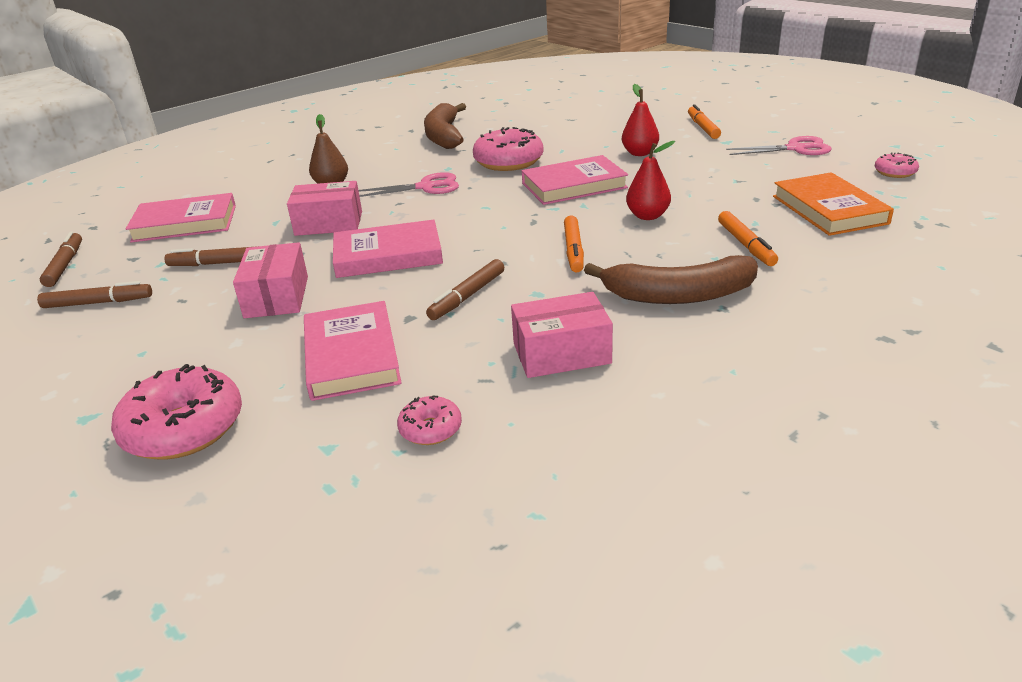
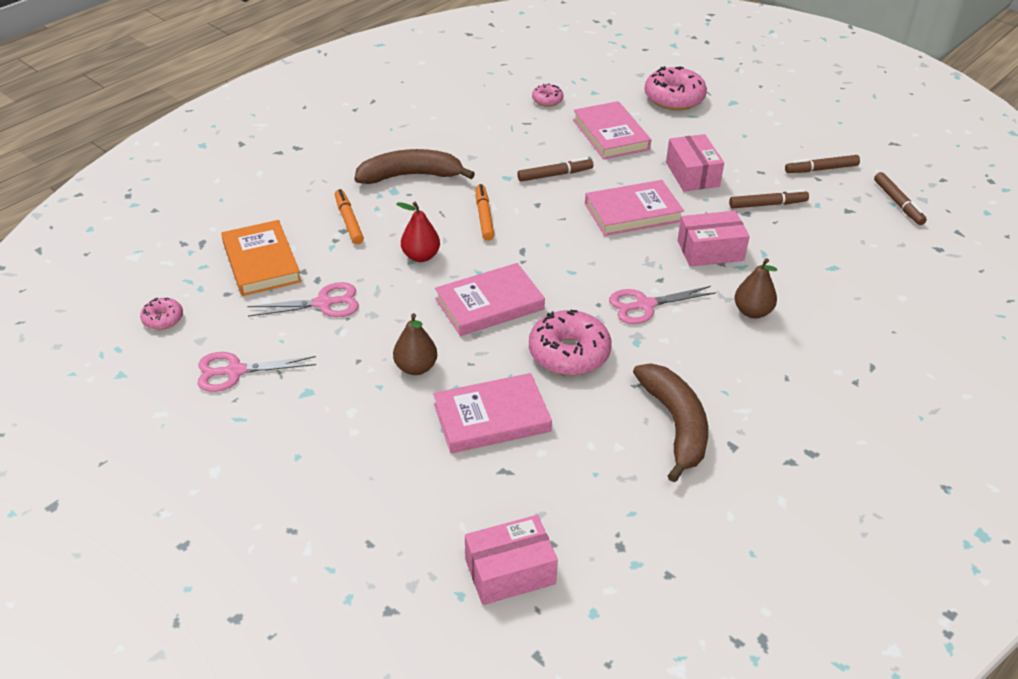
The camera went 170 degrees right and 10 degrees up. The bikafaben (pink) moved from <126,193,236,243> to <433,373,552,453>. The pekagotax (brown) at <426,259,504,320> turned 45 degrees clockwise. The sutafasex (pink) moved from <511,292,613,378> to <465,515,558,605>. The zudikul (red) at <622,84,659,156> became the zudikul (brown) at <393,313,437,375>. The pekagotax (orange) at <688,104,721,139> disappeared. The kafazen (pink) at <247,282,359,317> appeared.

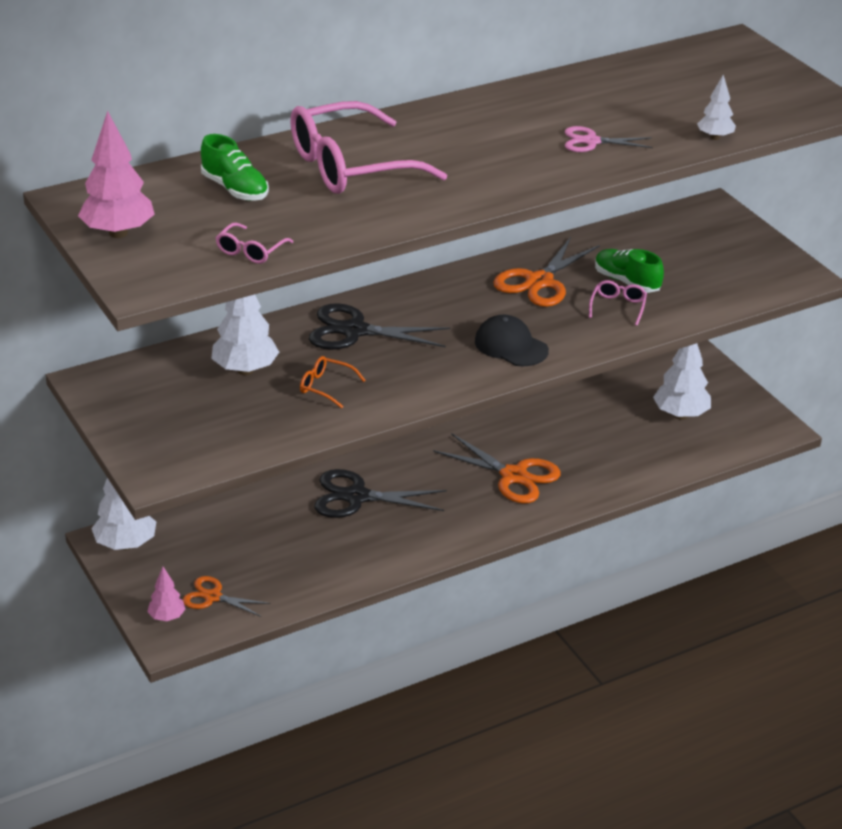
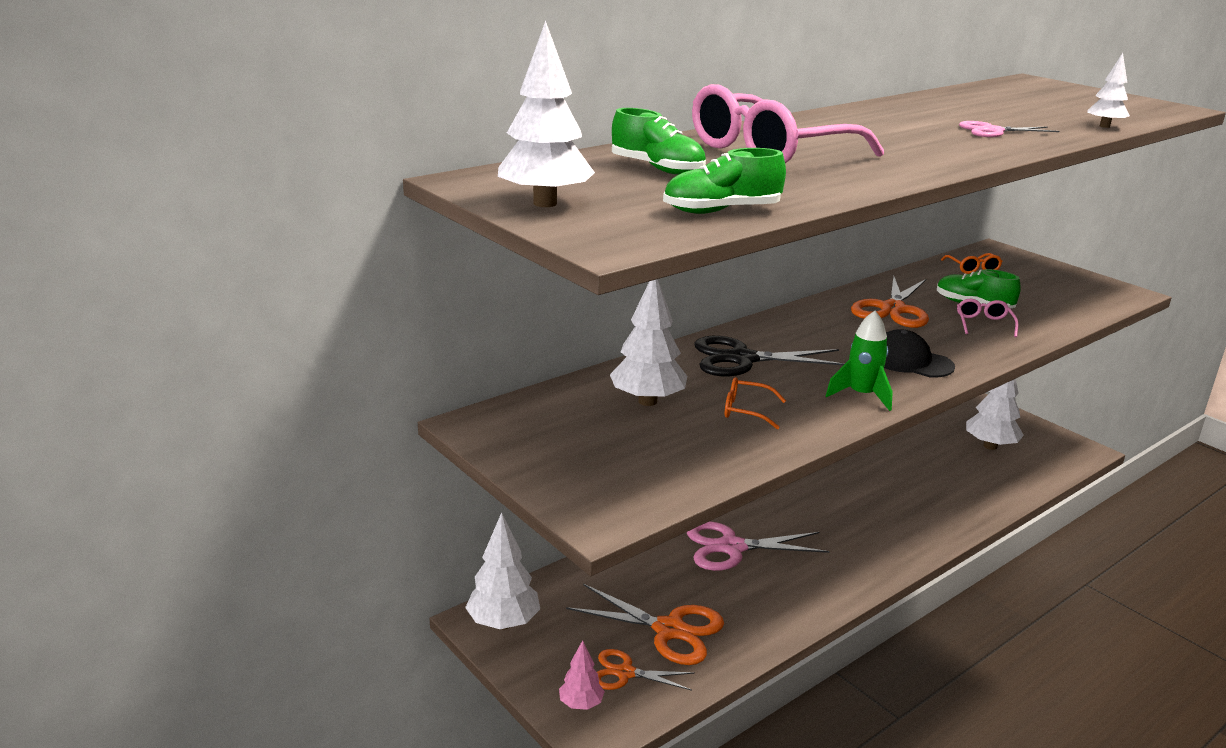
The camera went 10 degrees left and 10 degrees down. The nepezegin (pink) at <78,111,155,238> became the nepezegin (white) at <498,20,595,207>. The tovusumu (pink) at <216,223,293,264> was replaced by the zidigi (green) at <663,148,786,214>. The kafazen (black) at <314,469,447,518> became the kafazen (pink) at <687,521,829,571>. The kafazen (orange) moved from <433,433,561,503> to <566,584,724,665>. The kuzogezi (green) at <826,311,893,411> appeared. The tovusumu (orange) at <941,253,1002,274> appeared.

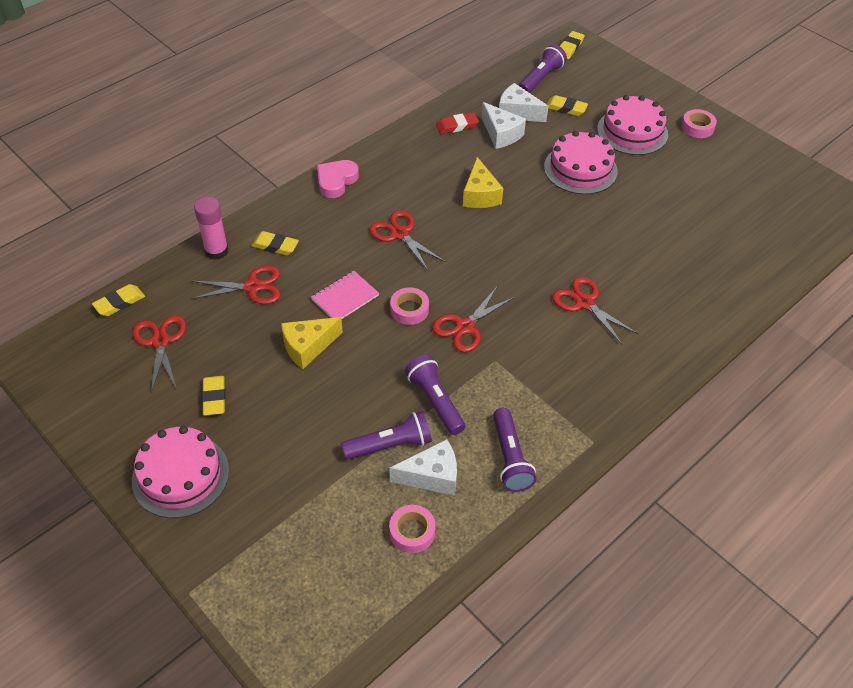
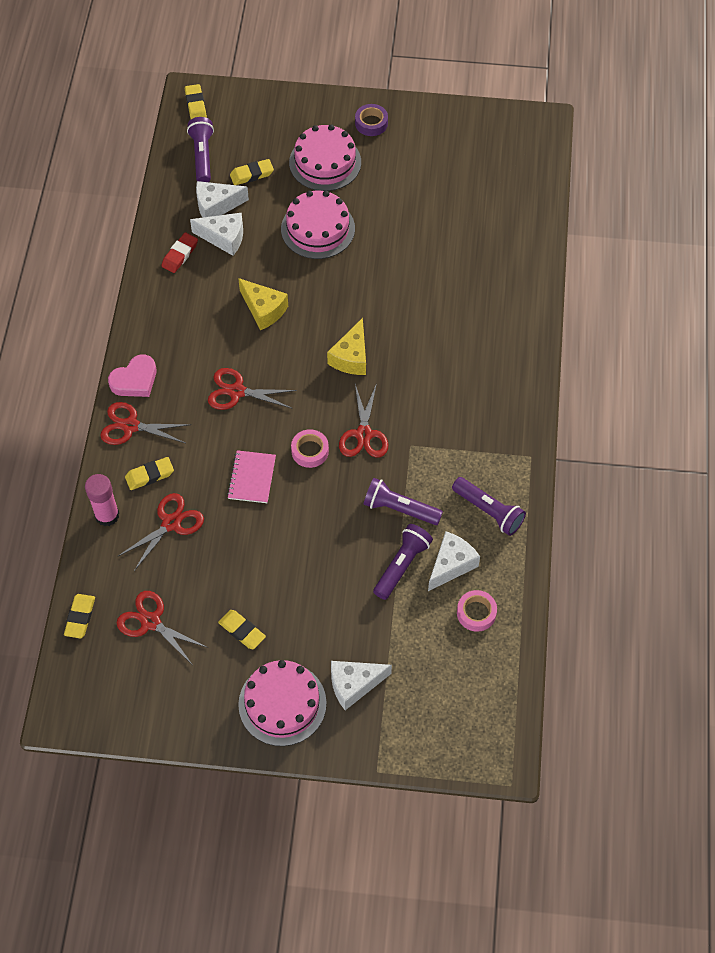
The camera went 40 degrees left and 10 degrees up. The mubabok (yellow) moved from <281,317,343,369> to <327,318,366,375>. The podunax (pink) at <317,160,359,198> turned 120 degrees counterclockwise. The kafazen (red) moved from <552,277,638,344> to <100,402,191,445>. The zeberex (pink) at <681,109,717,138> became the zeberex (purple) at <355,104,388,136>. The mubabok (white) at <331,661,392,710> appeared.

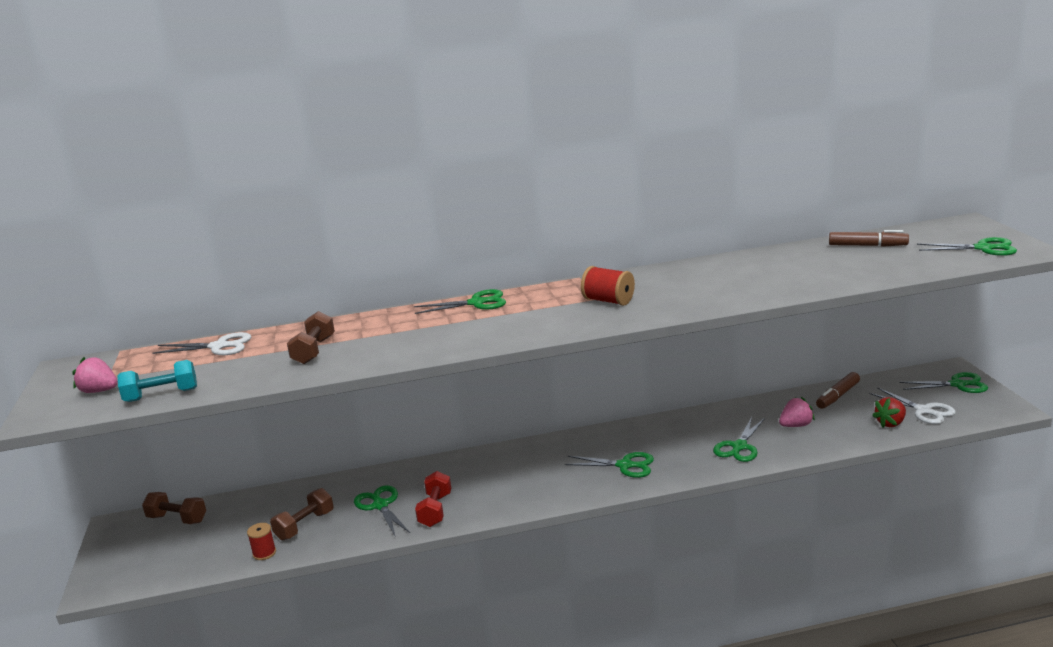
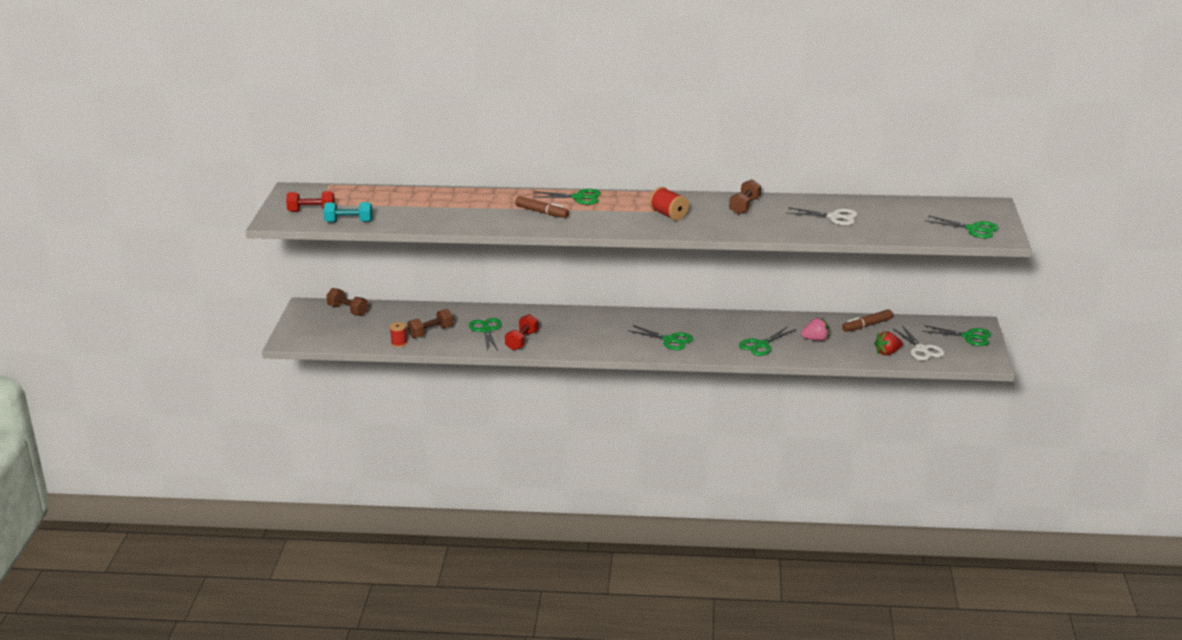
The camera went 15 degrees right and 5 degrees up. The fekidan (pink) at <72,357,118,393> was replaced by the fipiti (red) at <286,191,335,212>. The kafazen (white) moved from <152,332,251,355> to <787,207,858,225>. The fipiti (brown) moved from <287,311,335,364> to <729,179,761,215>. The pekagotax (brown) moved from <829,230,909,247> to <515,196,569,218>.

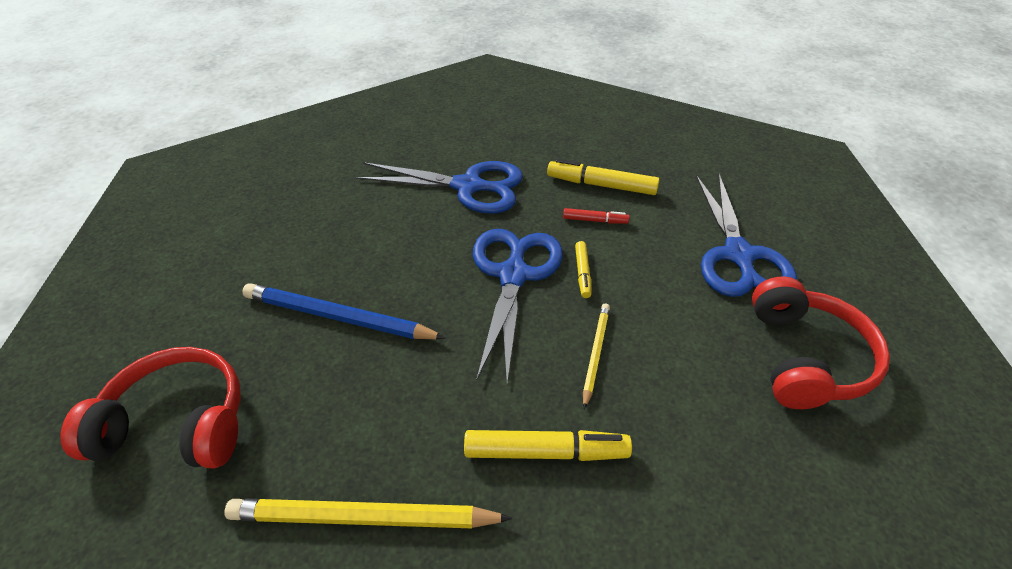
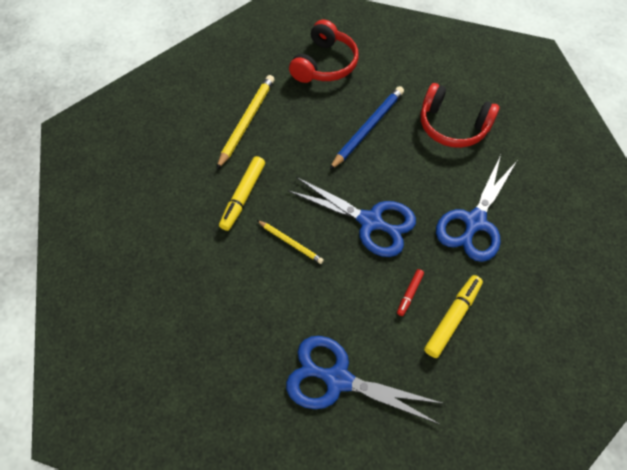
The camera went 110 degrees right and 15 degrees up. The pekagotax (yellow) at <575,241,591,298> disappeared. The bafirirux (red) moved from <752,277,890,409> to <421,83,500,148>.

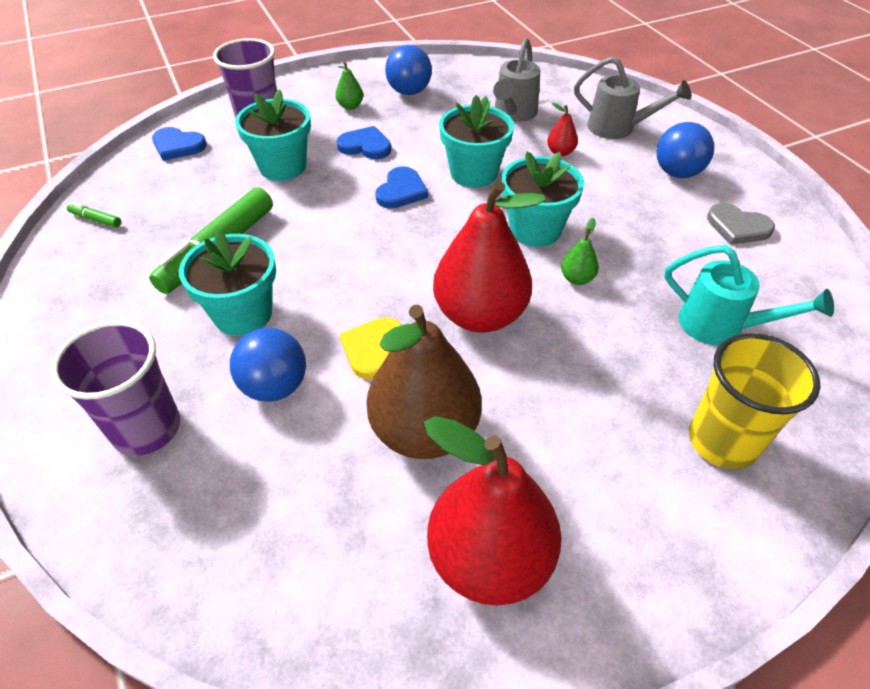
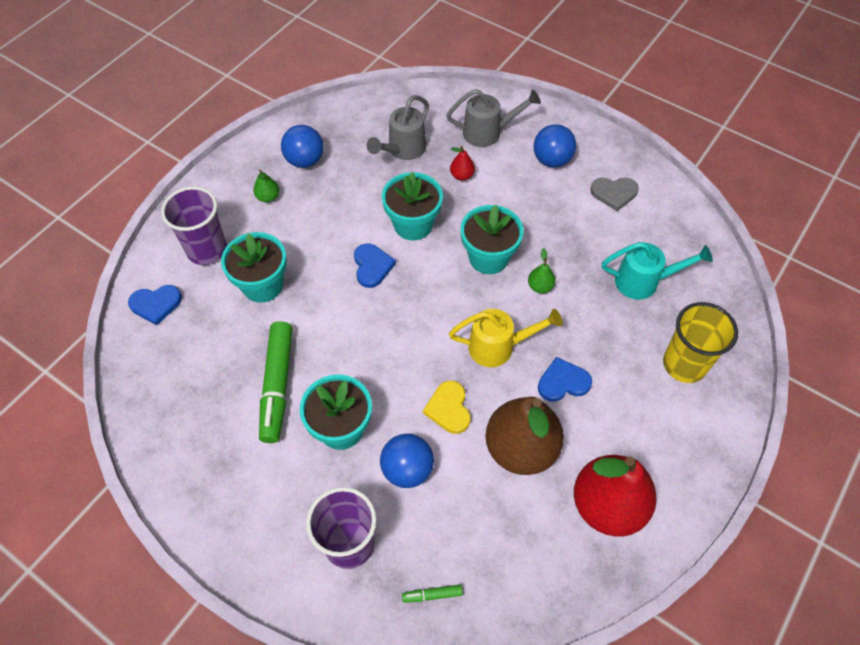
The camera went 30 degrees left and 10 degrees up. The pekagotax (green) moved from <67,202,121,228> to <402,585,463,603>. The podunax (blue) moved from <337,126,391,159> to <538,357,592,402>. The zudikul (red) at <433,181,546,333> was replaced by the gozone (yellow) at <449,309,563,367>. The gozone (grey) at <493,38,540,122> turned 45 degrees clockwise.

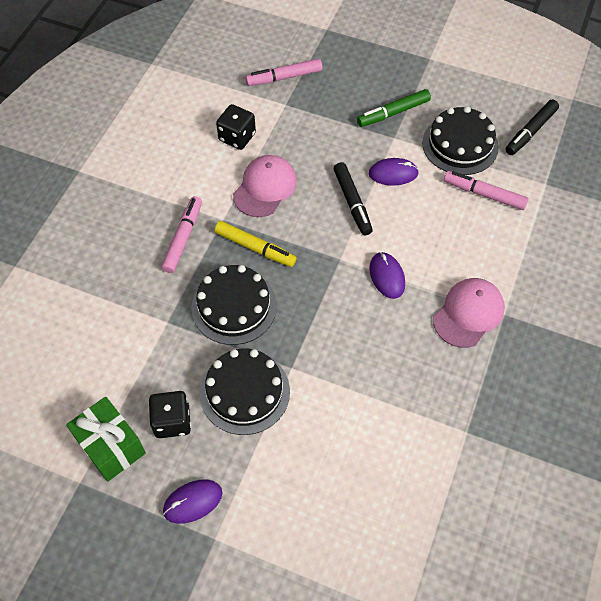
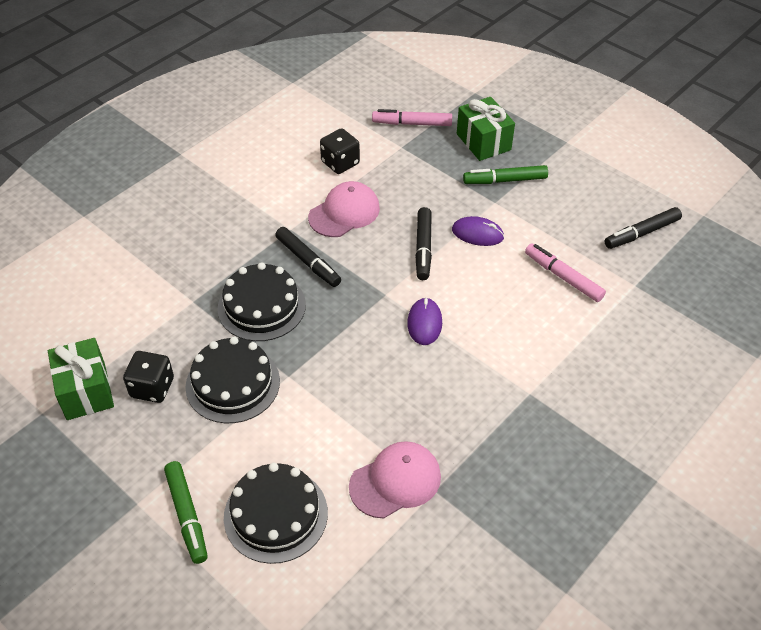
The camera went 20 degrees right and 10 degrees down. The pekagotax (pink) at <161,196,202,273> disappeared. The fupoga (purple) at <163,480,222,524> disappeared. The pekagotax (yellow) at <215,221,296,267> became the pekagotax (black) at <275,227,341,287>. The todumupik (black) moved from <422,106,499,175> to <224,463,328,564>. The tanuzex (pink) moved from <433,278,505,348> to <349,441,441,518>. The pekagotax (green) at <164,461,208,564> appeared. The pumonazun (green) at <457,97,515,161> appeared.

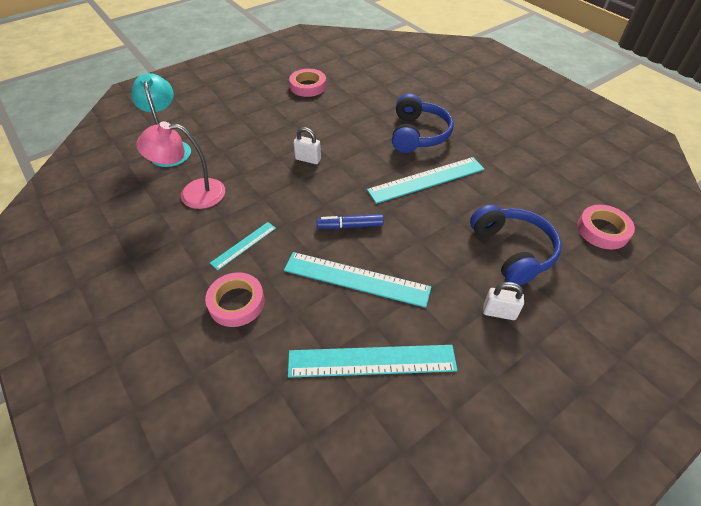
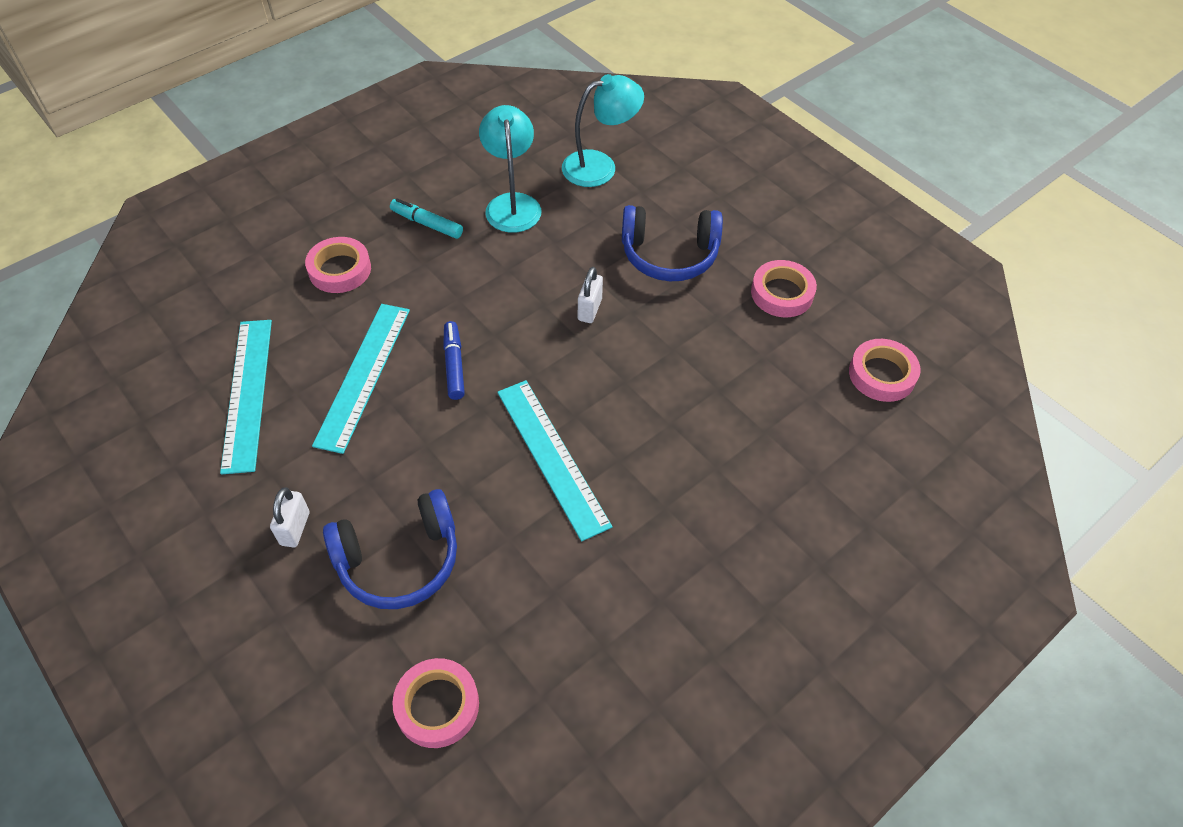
The camera went 85 degrees right and 5 degrees up. The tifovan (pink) at <136,121,225,209> became the tifovan (turquoise) at <479,105,541,233>. The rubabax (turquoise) at <210,222,276,270> disappeared. The bafirirux (blue) moved from <392,93,454,153> to <622,205,723,281>. The pekagotax (turquoise) at <390,198,463,239> appeared. The zeberex (pink) at <849,339,921,402> appeared.

